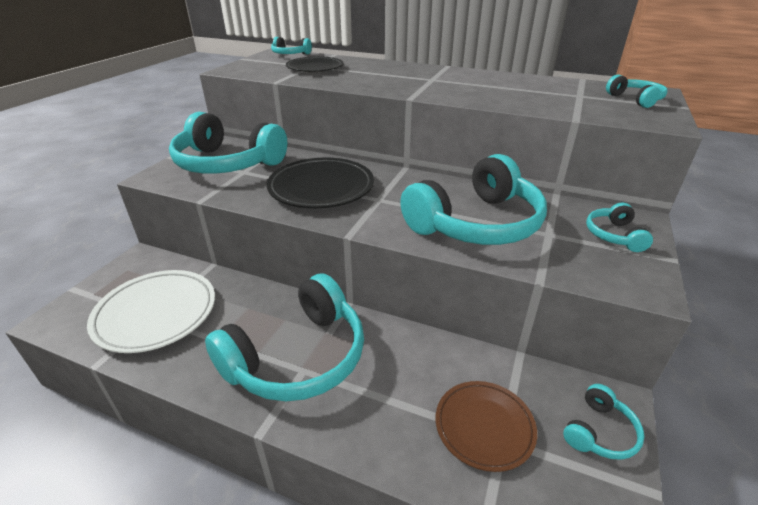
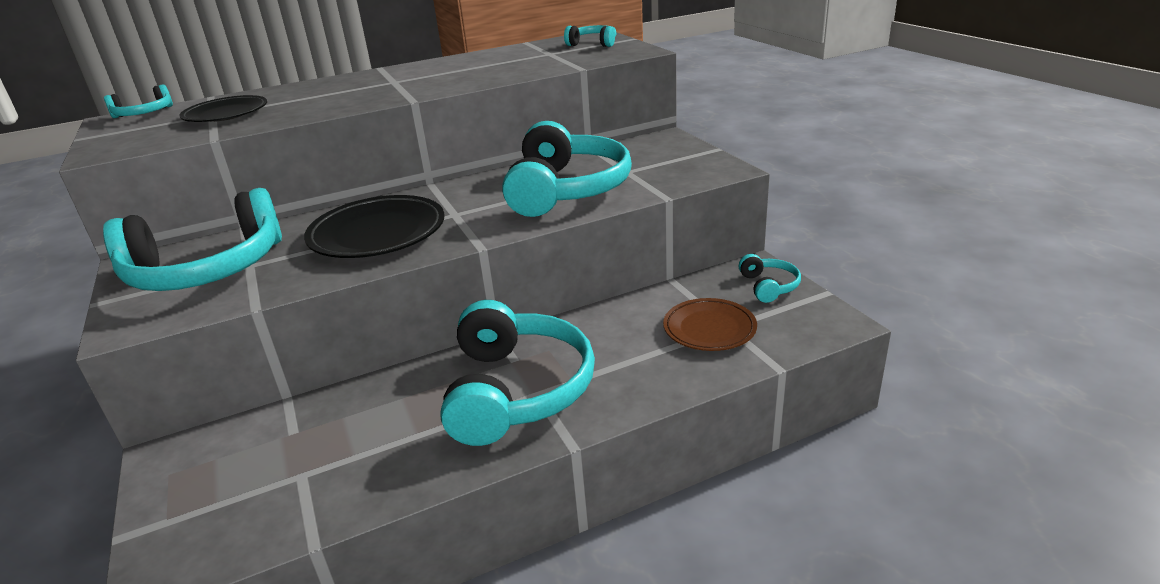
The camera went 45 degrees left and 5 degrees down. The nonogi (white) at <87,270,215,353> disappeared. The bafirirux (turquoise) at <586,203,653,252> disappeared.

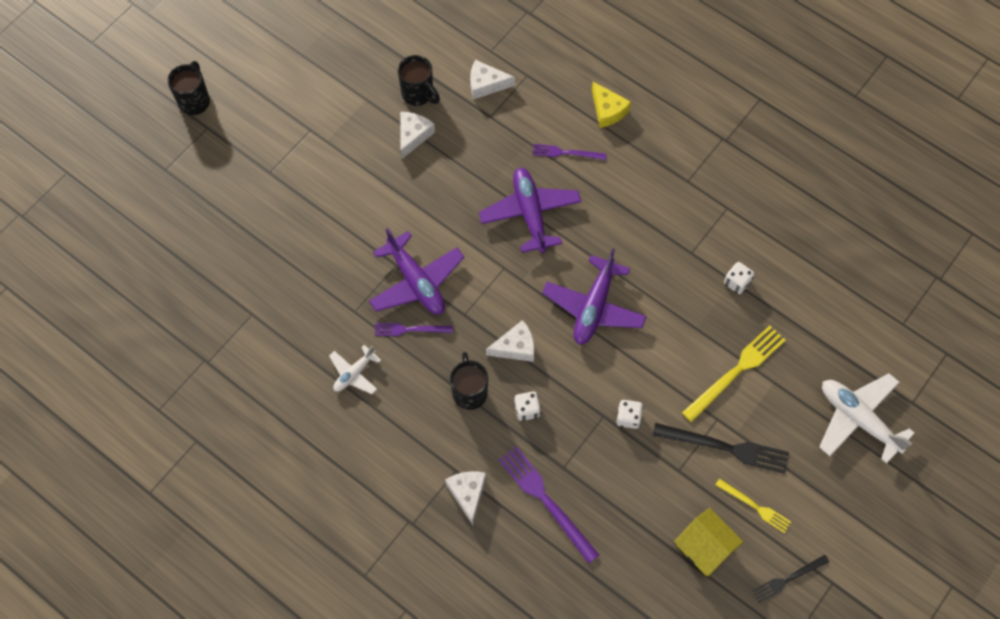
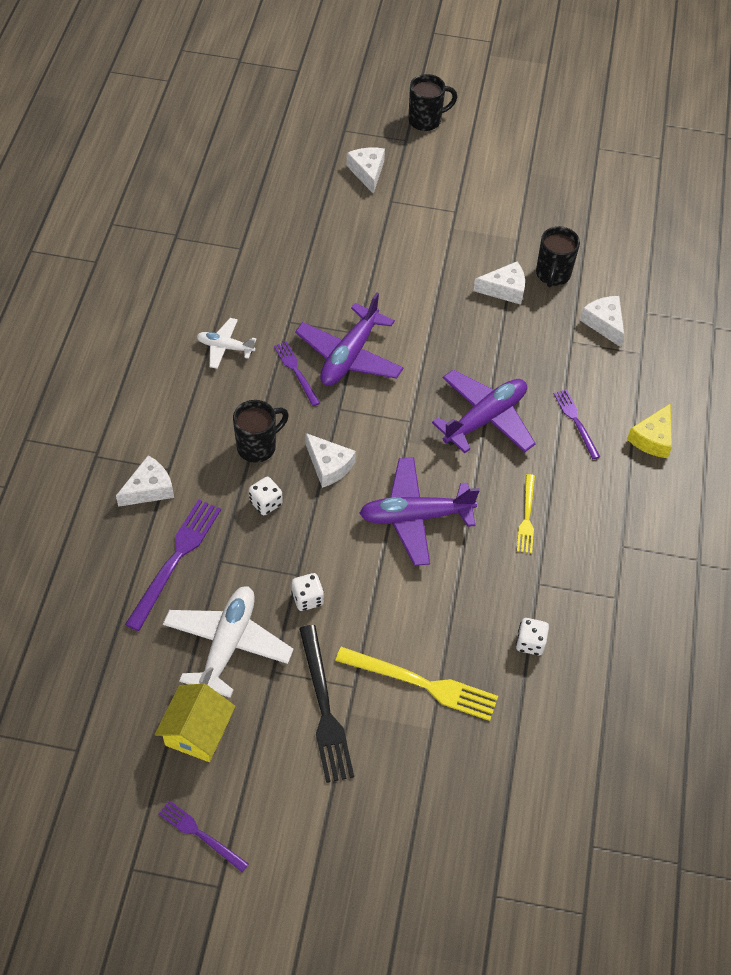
The camera went 60 degrees right and 10 degrees down. The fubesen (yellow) moved from <715,478,791,533> to <517,474,535,553>. The fubesen (black) at <752,555,829,603> became the fubesen (purple) at <158,800,249,872>. The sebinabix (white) moved from <819,373,915,464> to <163,586,294,698>. The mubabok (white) at <347,147,385,194> appeared.

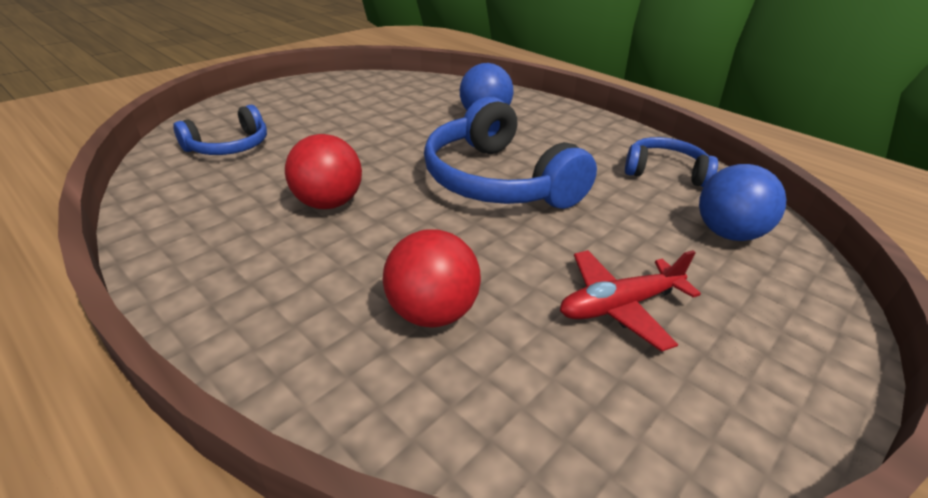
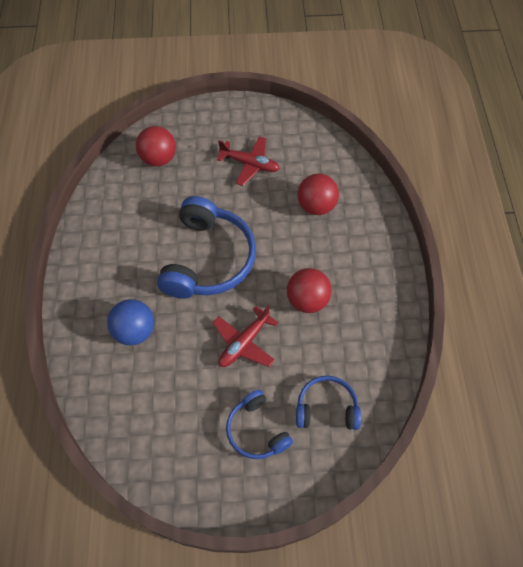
The camera went 135 degrees left and 25 degrees up. The bafirirux (blue) moved from <625,137,718,187> to <226,389,293,459>. The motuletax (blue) at <699,164,786,241> became the motuletax (red) at <136,126,176,166>. The sebinabix (red) at <213,305,278,367> appeared.

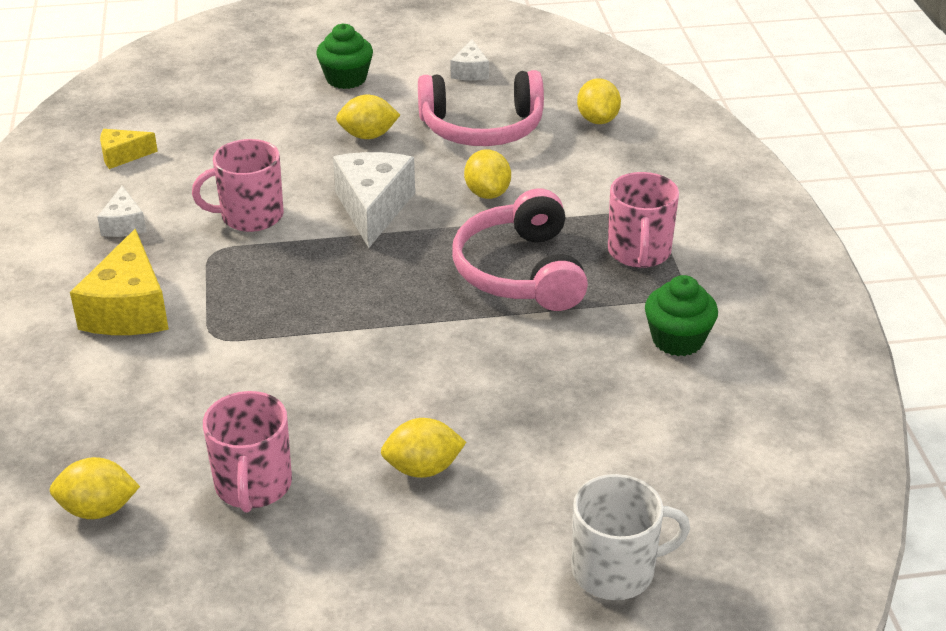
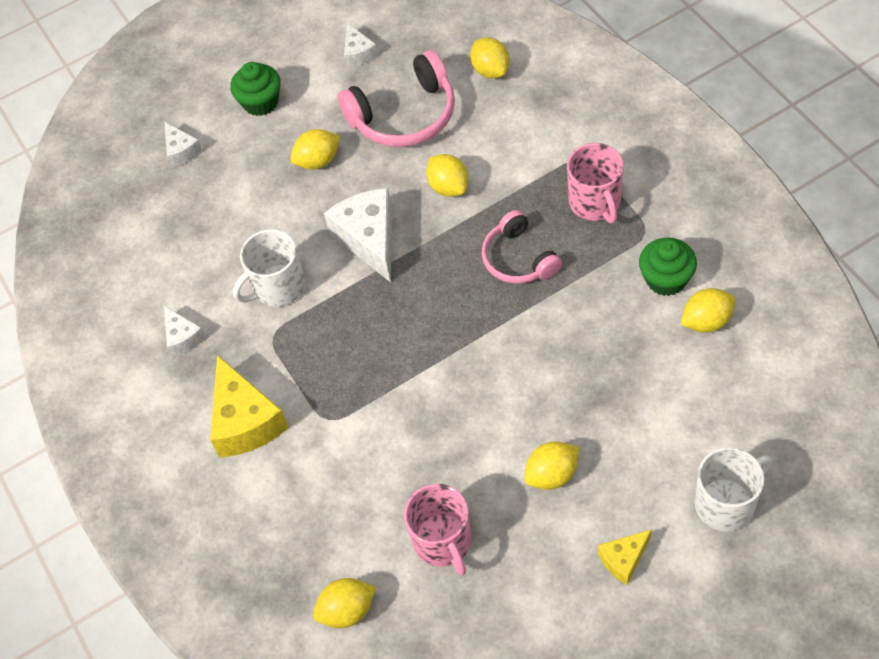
The camera went 15 degrees left and 20 degrees up. The mubabok (yellow) moved from <100,129,158,169> to <598,529,652,585>. The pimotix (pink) at <192,139,284,232> became the pimotix (white) at <233,229,305,307>. The bafirirux (pink) at <452,188,588,311> changed to 0.65 times the size. The mubabok (white) at <164,122,202,167> appeared. The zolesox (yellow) at <681,288,735,333> appeared.

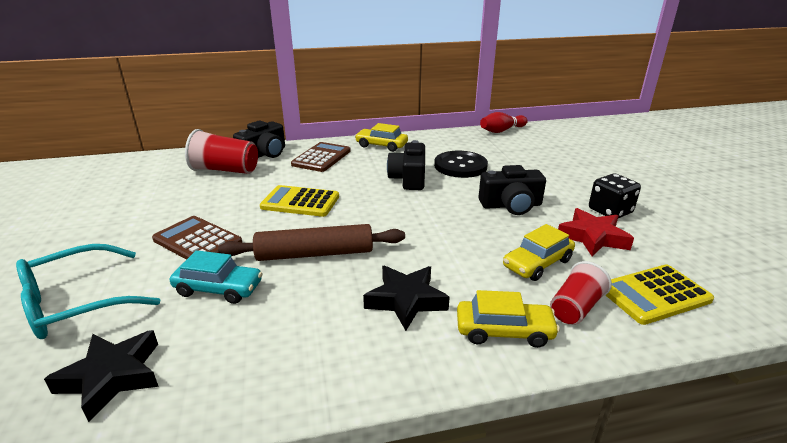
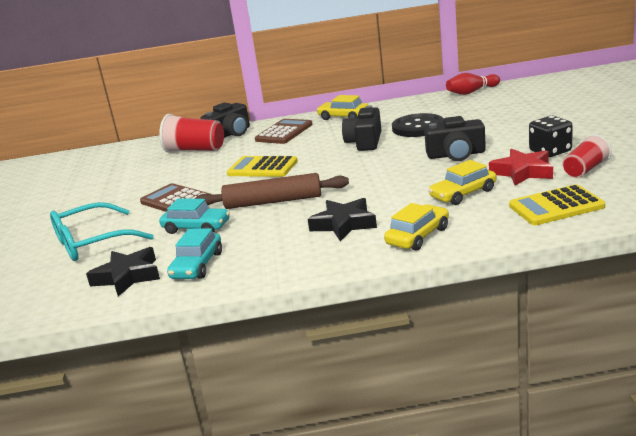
The camera went 10 degrees right and 5 degrees down. The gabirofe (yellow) at <457,290,560,348> turned 60 degrees counterclockwise. The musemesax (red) moved from <550,261,612,325> to <563,134,611,178>. The gabirofe (turquoise) at <167,228,222,279> appeared.

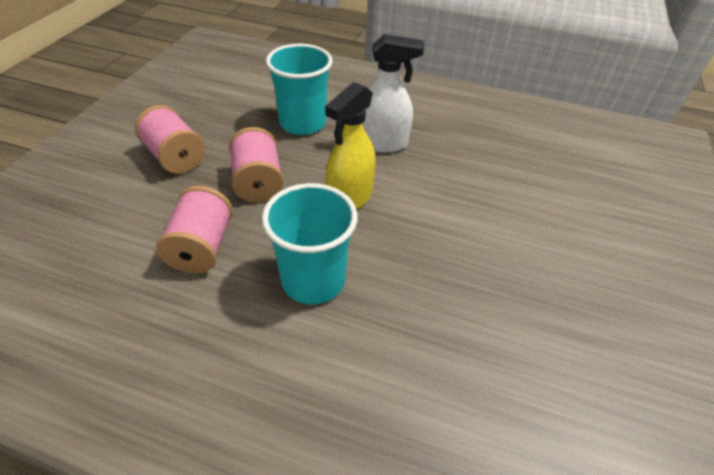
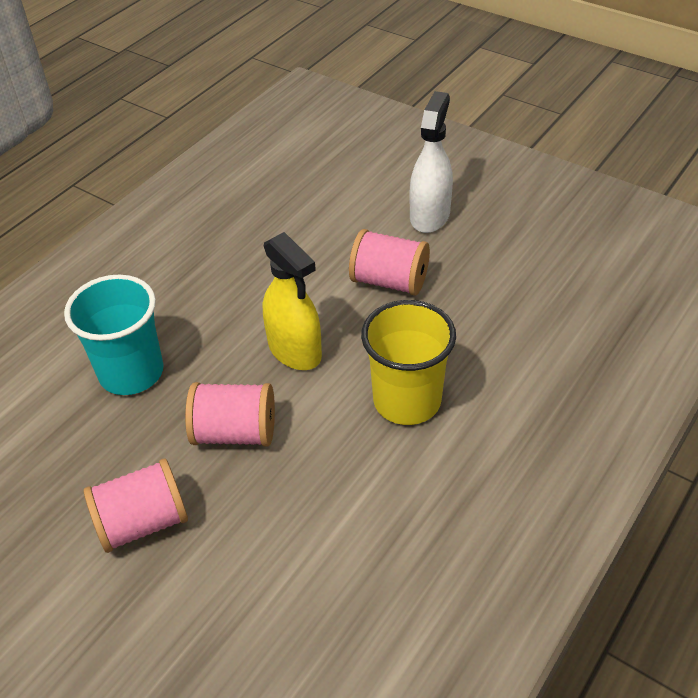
The camera went 70 degrees left and 0 degrees up. The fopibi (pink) moved from <156,186,233,273> to <349,229,430,296>. The musemesax (turquoise) at <262,183,358,304> became the musemesax (yellow) at <361,300,456,425>. The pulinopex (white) moved from <362,34,424,153> to <410,91,453,233>.

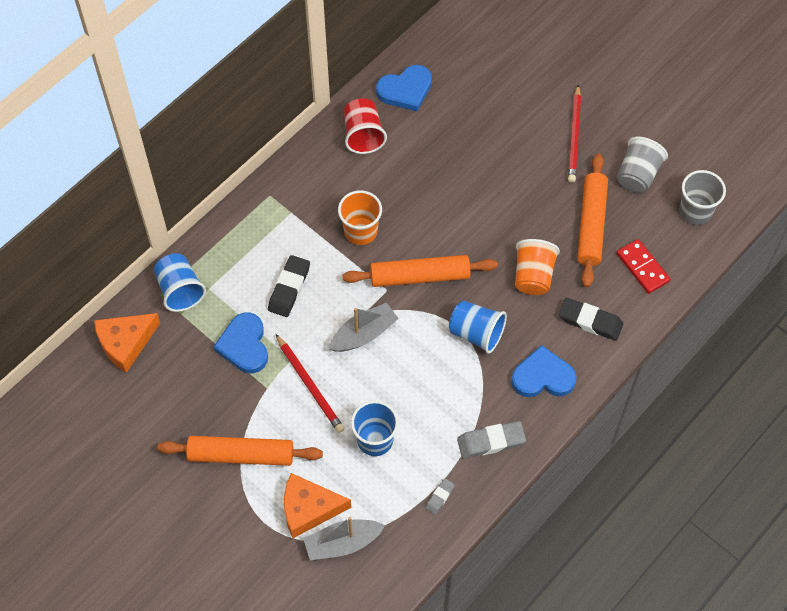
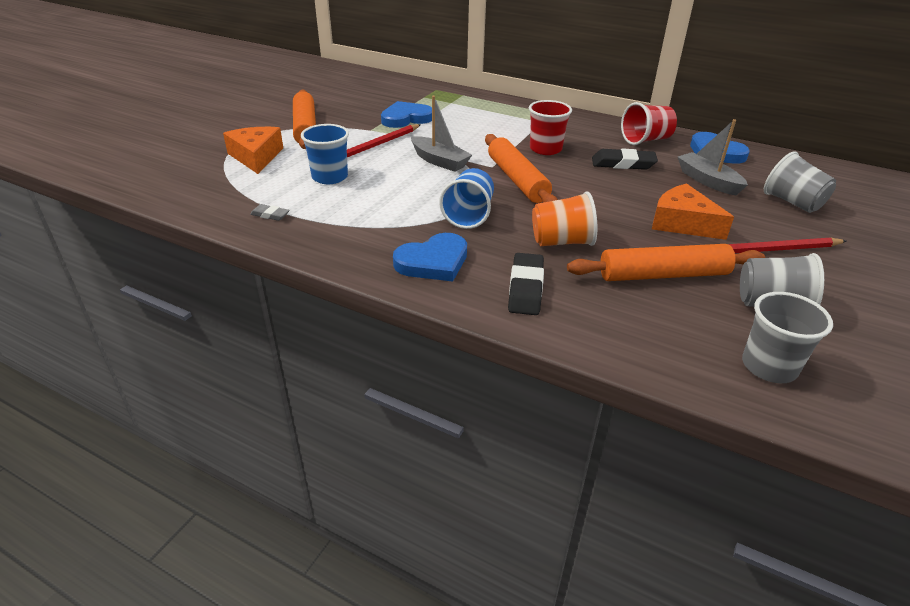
The camera went 75 degrees right and 25 degrees down. The mubabok (orange) moved from <94,313,160,373> to <652,184,734,240>. The musemesax (blue) at <154,253,206,312> disappeared. The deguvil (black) moved from <268,255,310,317> to <592,148,658,170>. The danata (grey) moved from <303,517,385,560> to <678,119,748,196>. The musemesax (orange) at <338,190,382,245> became the musemesax (red) at <529,100,572,155>. The deguvil (grey) at <457,421,526,459> disappeared. The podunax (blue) at <511,345,577,397> turned 75 degrees clockwise. The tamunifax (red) at <616,239,670,294> disappeared. The musemesax (grey) at <764,151,836,213> appeared.

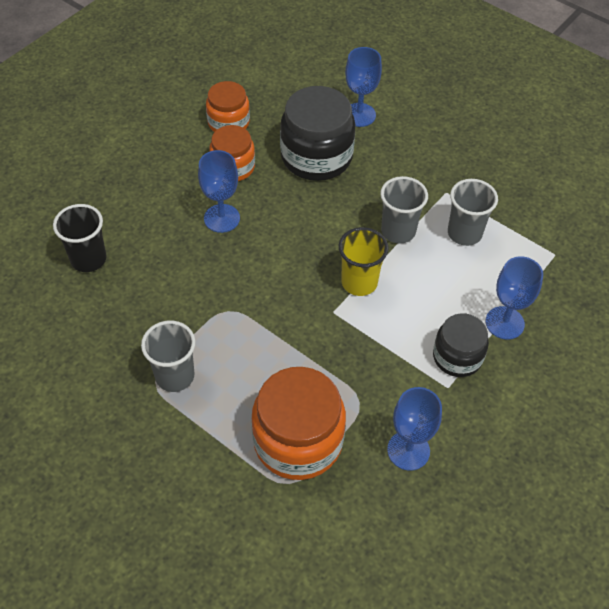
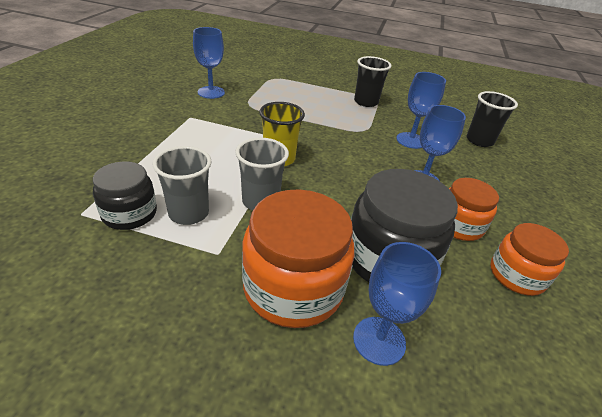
The camera went 155 degrees right and 15 degrees down. The musemesax (grey) at <141,321,196,392> became the musemesax (black) at <354,56,392,107>. The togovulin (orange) moved from <251,367,346,480> to <242,189,354,328>. The togovulin (black) moved from <433,313,489,377> to <93,161,157,230>. The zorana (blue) moved from <485,256,543,340> to <396,72,446,149>.

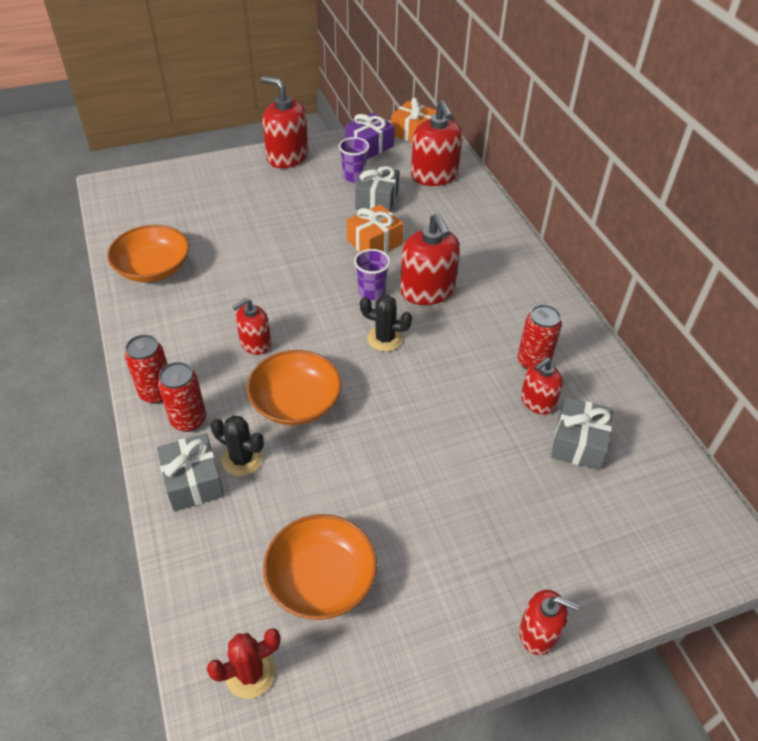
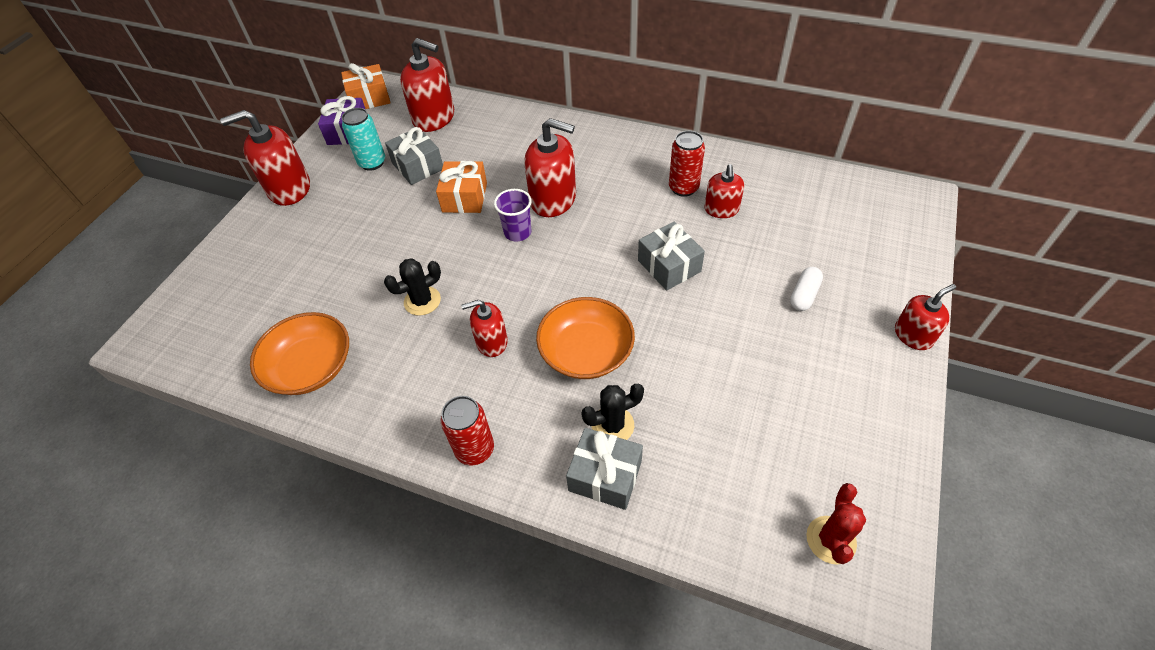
The camera went 45 degrees left and 5 degrees up. The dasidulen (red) at <158,362,206,432> disappeared. The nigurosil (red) at <232,298,271,355> turned 75 degrees clockwise. The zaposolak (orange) at <263,514,377,620> disappeared. The musemesax (purple) at <339,137,370,182> was replaced by the dasidulen (turquoise) at <342,108,385,171>. The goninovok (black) moved from <360,295,412,352> to <384,258,441,316>. The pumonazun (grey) moved from <551,397,613,470> to <638,222,705,291>. The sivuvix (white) at <790,267,823,311> appeared.

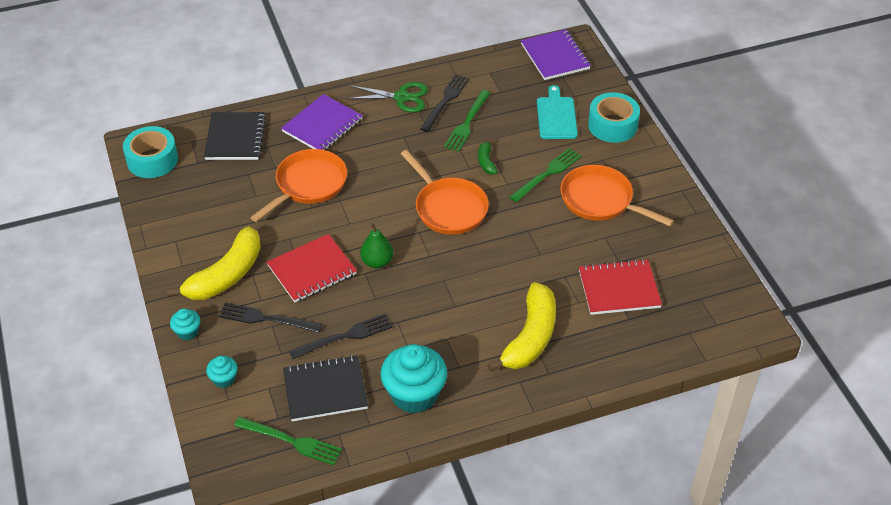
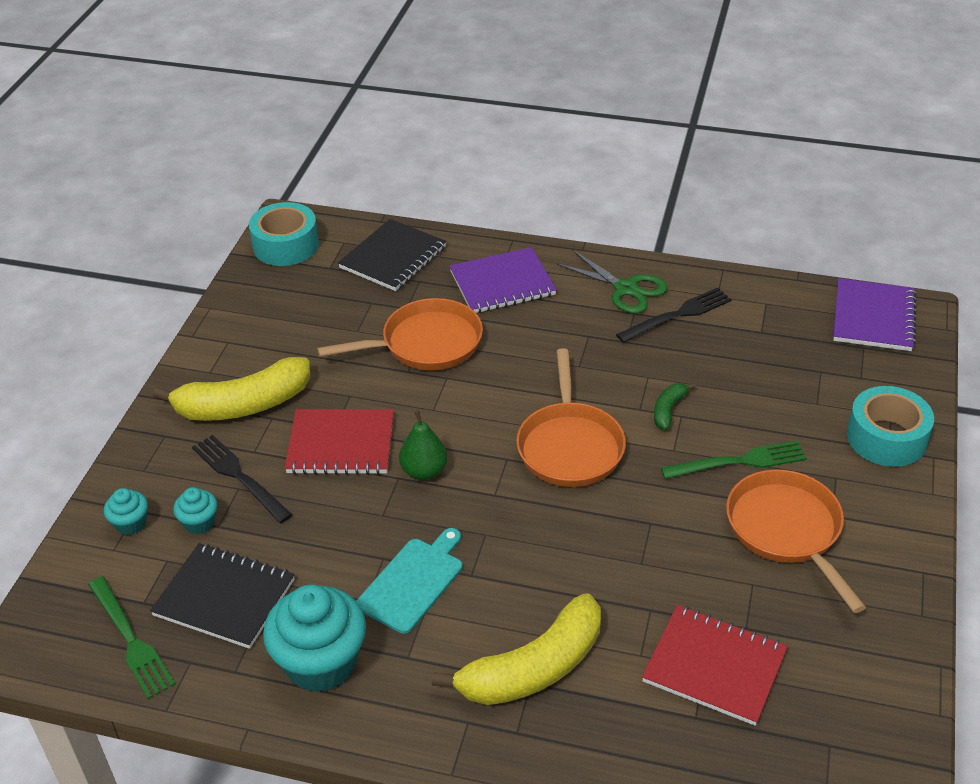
The camera went 35 degrees right and 5 degrees down. The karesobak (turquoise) moved from <170,309,200,340> to <173,487,217,534>. The fubesen (black) at <289,314,392,359> disappeared. The fubesen (green) at <444,90,490,152> disappeared. The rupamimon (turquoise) moved from <537,85,578,139> to <356,528,462,634>.

